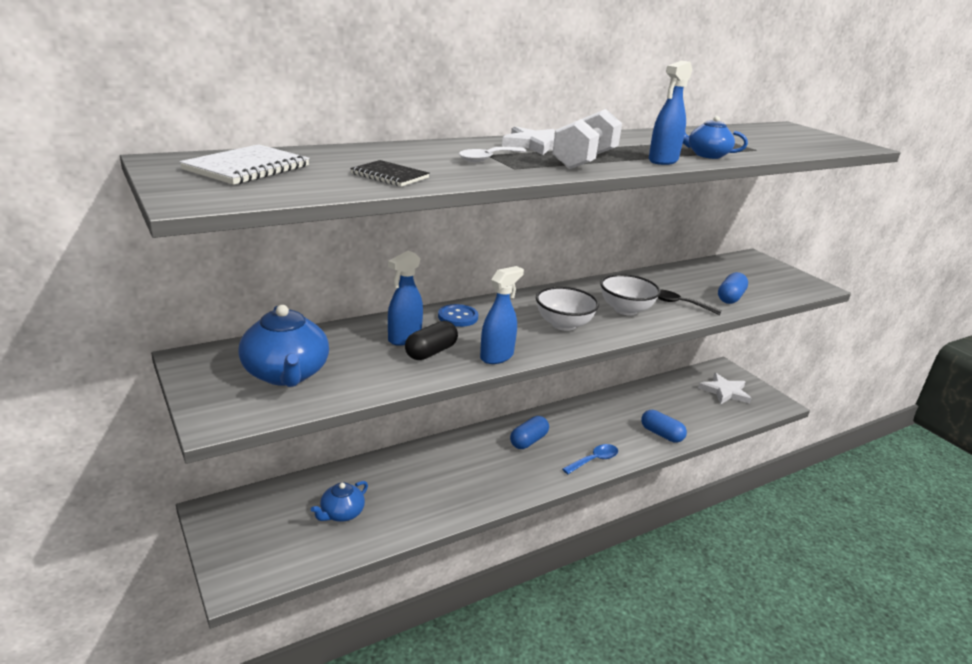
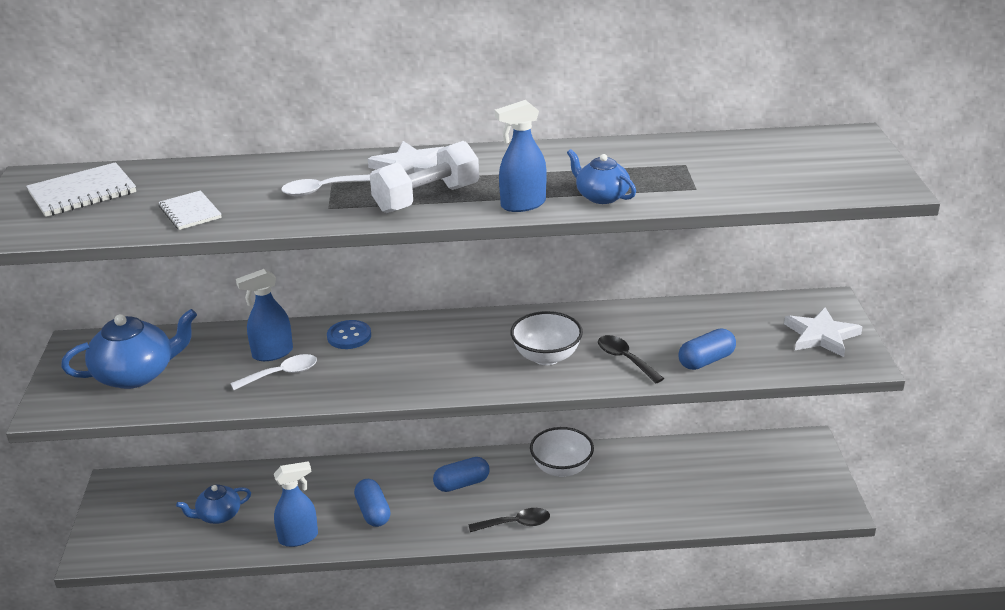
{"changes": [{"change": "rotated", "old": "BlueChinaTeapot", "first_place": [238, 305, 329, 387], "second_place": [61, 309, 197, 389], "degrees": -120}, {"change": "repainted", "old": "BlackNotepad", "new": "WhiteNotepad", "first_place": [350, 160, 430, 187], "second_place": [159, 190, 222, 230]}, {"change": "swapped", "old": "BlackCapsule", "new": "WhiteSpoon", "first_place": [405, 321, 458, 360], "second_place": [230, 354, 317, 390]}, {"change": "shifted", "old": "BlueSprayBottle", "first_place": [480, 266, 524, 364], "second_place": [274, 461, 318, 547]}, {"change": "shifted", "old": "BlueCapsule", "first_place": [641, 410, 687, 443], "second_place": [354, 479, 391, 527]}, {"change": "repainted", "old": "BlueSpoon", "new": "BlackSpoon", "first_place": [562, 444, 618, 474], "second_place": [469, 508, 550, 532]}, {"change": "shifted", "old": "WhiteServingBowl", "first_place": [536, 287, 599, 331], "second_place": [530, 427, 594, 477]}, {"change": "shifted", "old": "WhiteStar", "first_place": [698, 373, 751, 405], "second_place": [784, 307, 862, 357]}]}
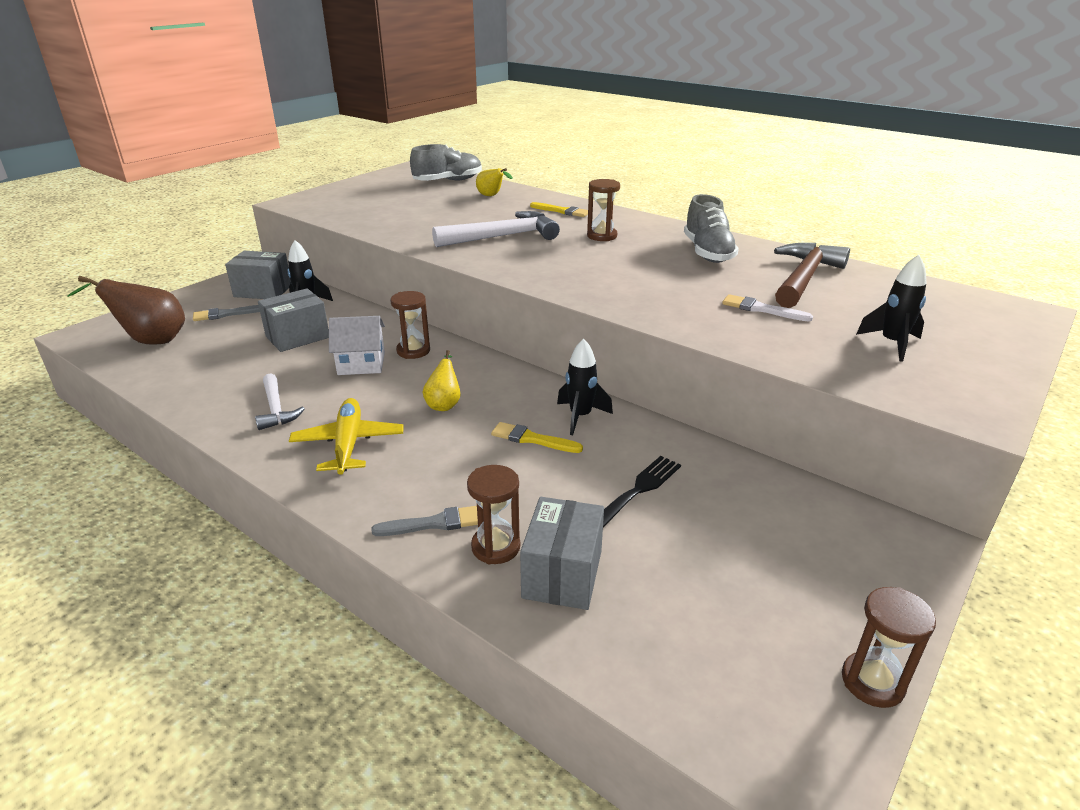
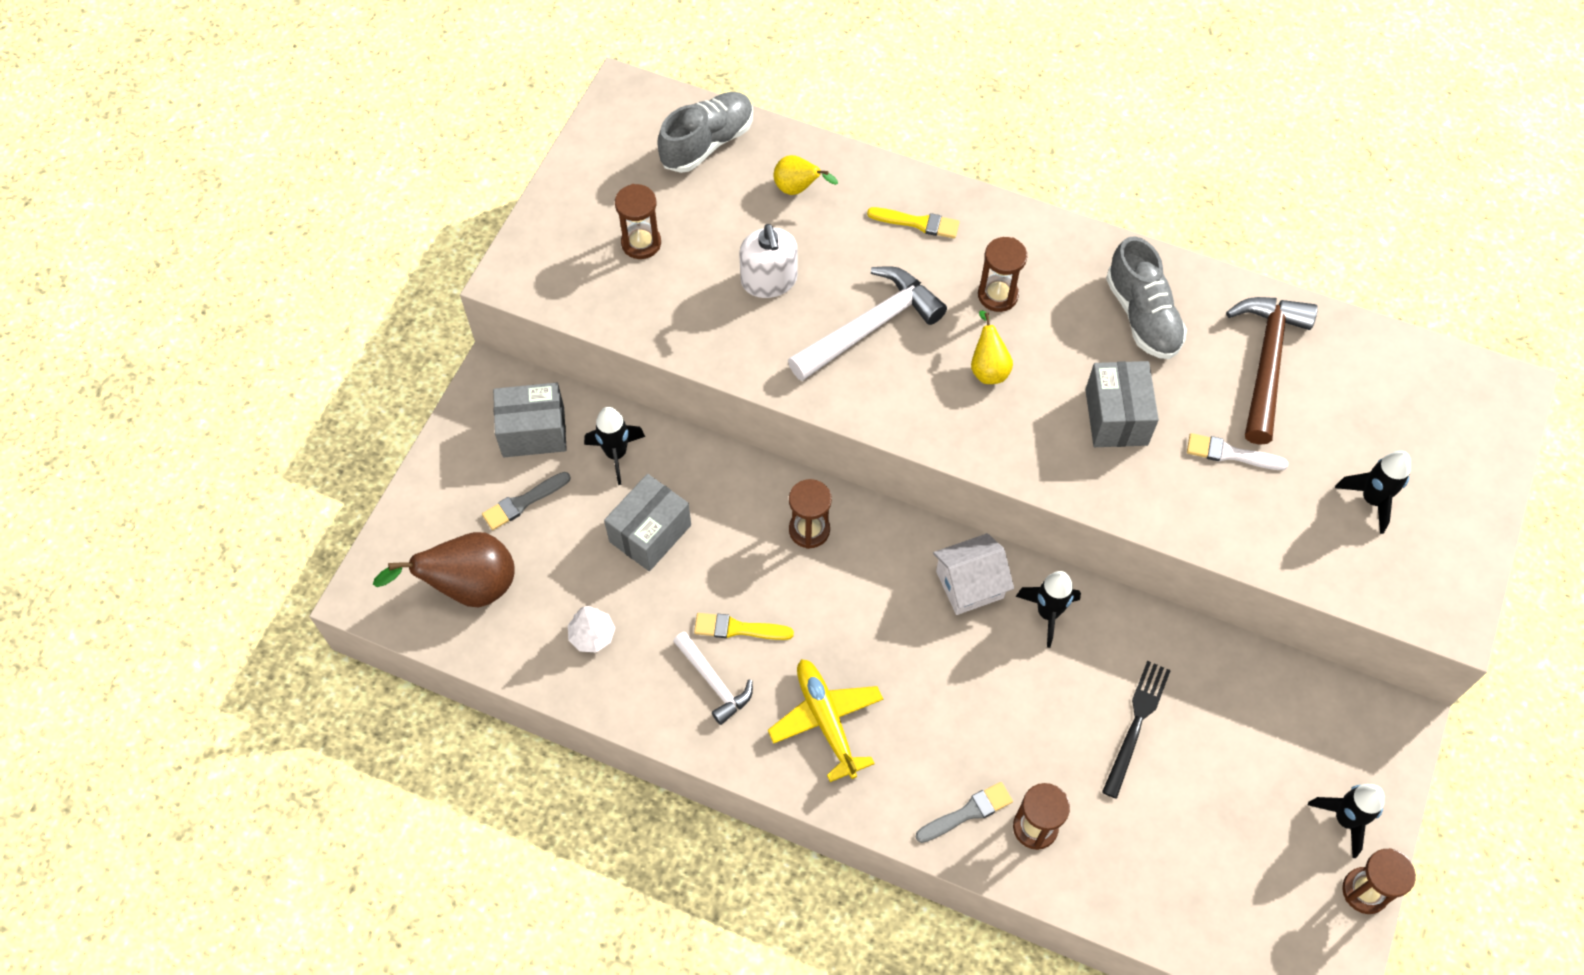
{"changes": [{"change": "new", "new": "WhiteTree", "second_place": [568, 606, 615, 653]}, {"change": "new", "new": "DarkBrownHourglass", "second_place": [615, 184, 661, 259]}, {"change": "shifted", "old": "GoldenPaintbrush", "first_place": [491, 422, 583, 453], "second_place": [694, 613, 794, 640]}, {"change": "new", "new": "WhitePumpBottle", "second_place": [739, 224, 798, 298]}, {"change": "shifted", "old": "WhiteToyHouse", "first_place": [329, 316, 385, 375], "second_place": [933, 533, 1014, 615]}, {"change": "shifted", "old": "GoldenToyPear", "first_place": [423, 350, 461, 411], "second_place": [971, 310, 1013, 384]}, {"change": "shifted", "old": "GrayParcel", "first_place": [520, 497, 604, 610], "second_place": [1085, 361, 1159, 447]}, {"change": "new", "new": "BlackToyRocket", "second_place": [1308, 784, 1385, 858]}]}
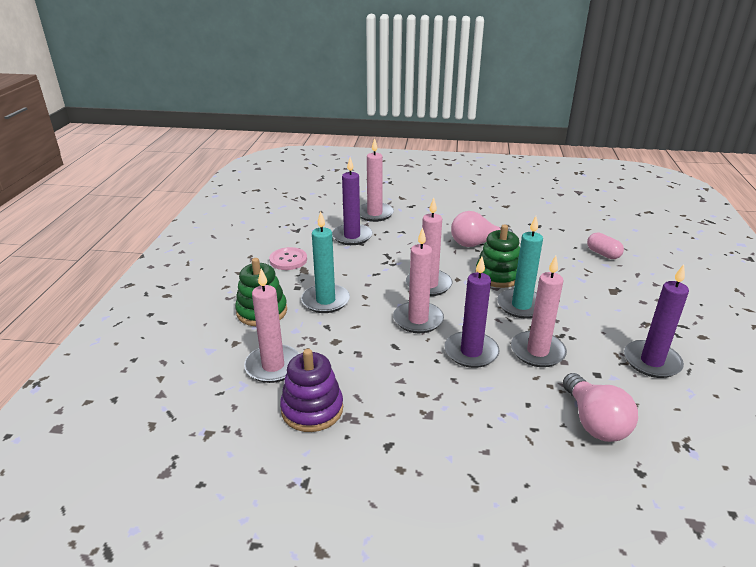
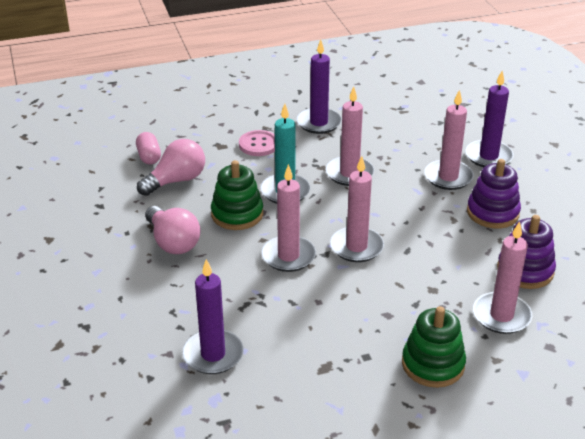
{"changes": [{"change": "rotated", "old": "PinkCapsule", "first_place": [587, 232, 624, 259], "second_place": [136, 132, 161, 165], "degrees": -45}, {"change": "shifted", "old": "PinkLightbulb", "first_place": [563, 373, 638, 442], "second_place": [137, 139, 205, 196]}, {"change": "shifted", "old": "PinkShirtButton", "first_place": [269, 247, 307, 270], "second_place": [239, 130, 275, 156]}, {"change": "shifted", "old": "PinkPillarCandle", "first_place": [360, 138, 394, 222], "second_place": [424, 90, 474, 190]}, {"change": "shifted", "old": "VioletPillarCandle", "first_place": [444, 256, 499, 368], "second_place": [465, 71, 514, 167]}, {"change": "new", "new": "VioletStackingRings", "second_place": [467, 159, 521, 228]}, {"change": "gone", "old": "AquaPillarCandle", "first_place": [301, 211, 350, 313]}]}
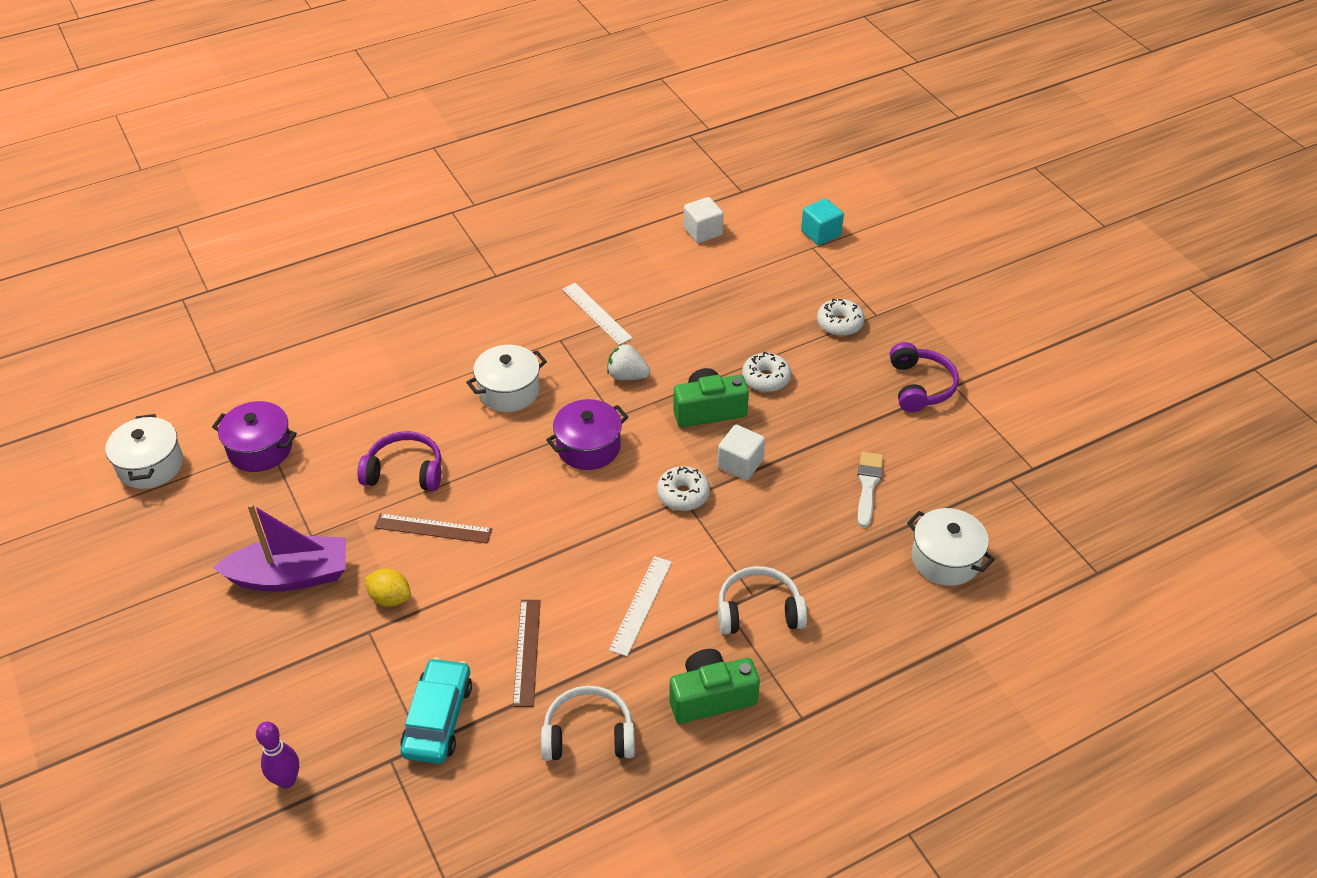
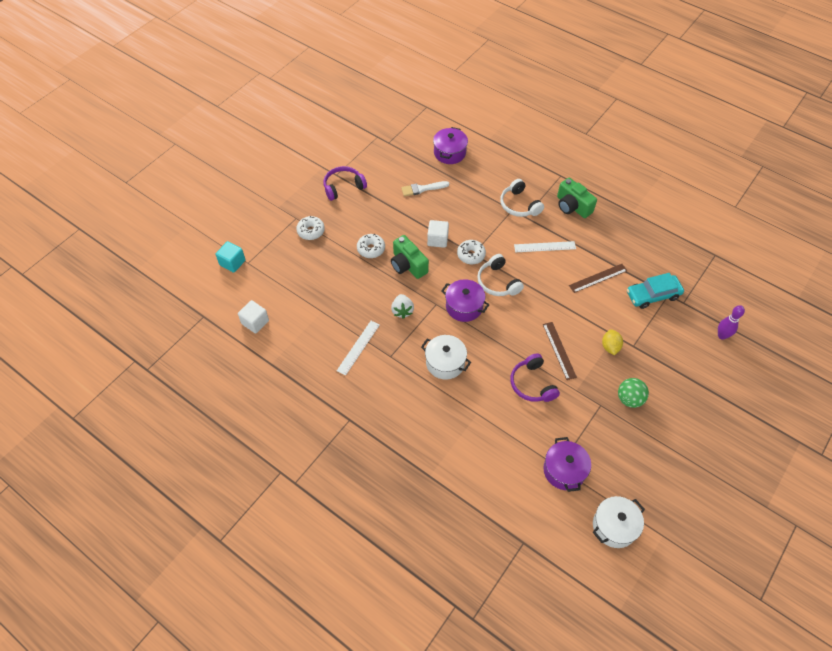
{"changes": [{"change": "repainted", "old": "WhiteCookingPot", "new": "VioletCookingPot", "first_place": [907, 508, 995, 586], "second_place": [433, 127, 468, 164]}, {"change": "shifted", "old": "WhiteHeadset", "first_place": [541, 686, 635, 761], "second_place": [477, 254, 524, 296]}, {"change": "swapped", "old": "VioletSailboat", "new": "EmeraldPlayBall", "first_place": [213, 503, 346, 592], "second_place": [618, 378, 649, 408]}]}
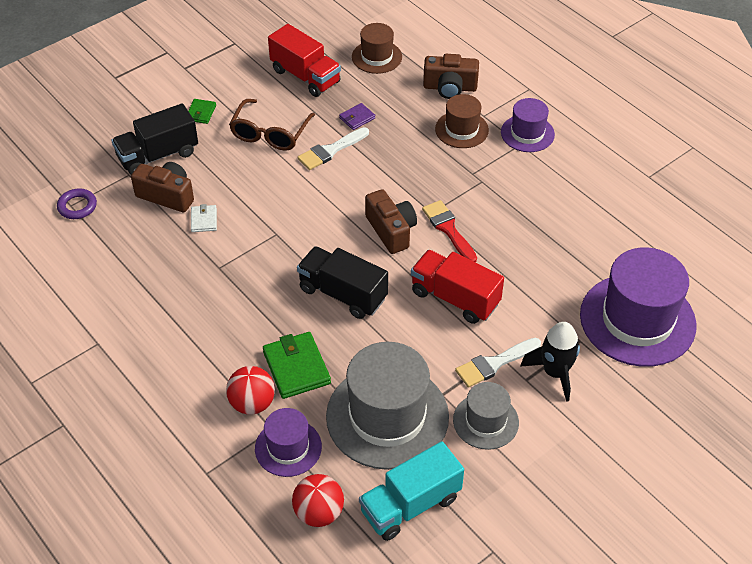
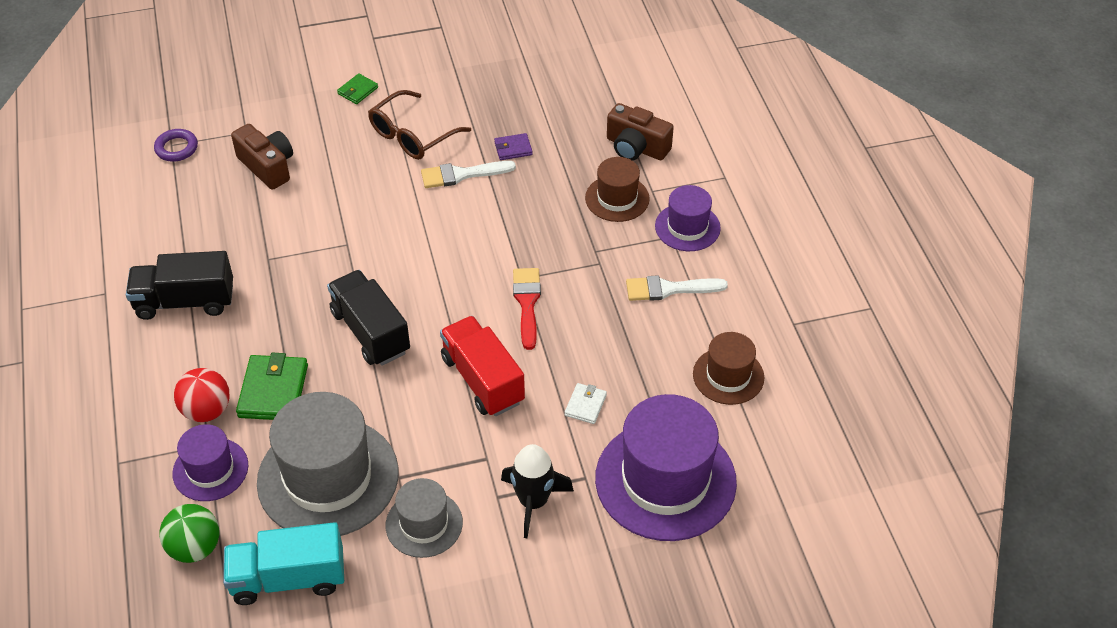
{"changes": [{"change": "shifted", "old": "BlackLorry", "first_place": [111, 103, 198, 175], "second_place": [126, 251, 233, 320]}, {"change": "repainted", "old": "RedPlayBall", "new": "EmeraldPlayBall", "first_place": [292, 474, 344, 527], "second_place": [159, 504, 219, 563]}, {"change": "shifted", "old": "WhiteCardWallet", "first_place": [191, 204, 217, 232], "second_place": [565, 383, 607, 424]}, {"change": "shifted", "old": "WhitePaintbrush", "first_place": [455, 338, 541, 387], "second_place": [626, 275, 728, 301]}, {"change": "shifted", "old": "DarkBrownTallHat", "first_place": [352, 23, 402, 74], "second_place": [693, 332, 764, 405]}, {"change": "gone", "old": "RedLorry", "first_place": [268, 24, 341, 97]}, {"change": "gone", "old": "DarkBrownCompactCamera", "first_place": [365, 189, 417, 254]}]}
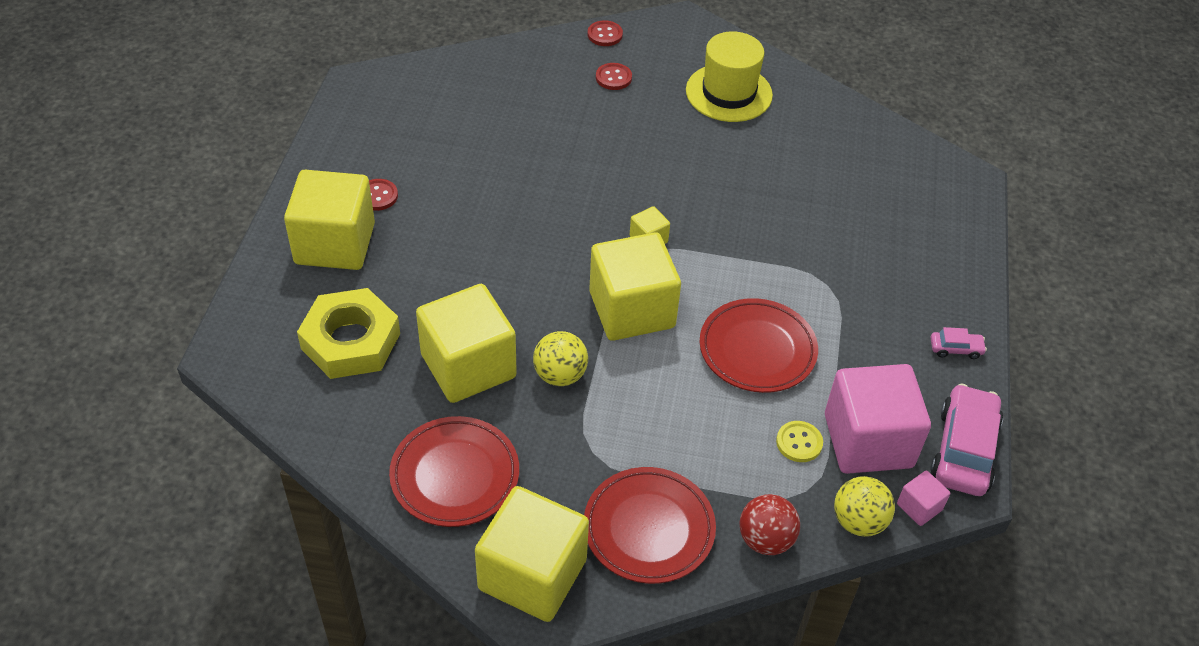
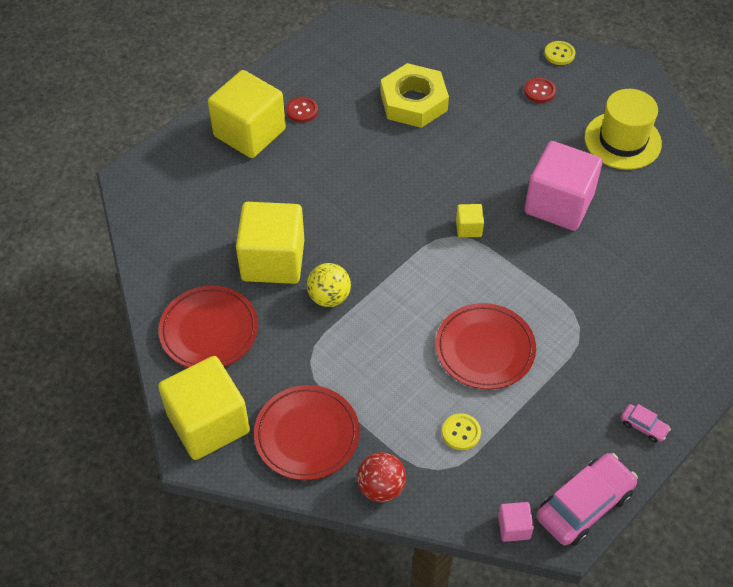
{"changes": [{"change": "shifted", "old": "GoldenNut", "first_place": [297, 288, 400, 379], "second_place": [380, 63, 449, 128]}, {"change": "shifted", "old": "PinkSolidCube", "first_place": [825, 364, 931, 474], "second_place": [524, 141, 603, 231]}, {"change": "repainted", "old": "RedShirtButton", "new": "GoldenShirtButton", "first_place": [588, 20, 623, 46], "second_place": [544, 41, 575, 65]}, {"change": "gone", "old": "GoldenSolidCube", "first_place": [589, 232, 681, 341]}, {"change": "gone", "old": "GoldenPlayBall", "first_place": [834, 476, 895, 537]}]}
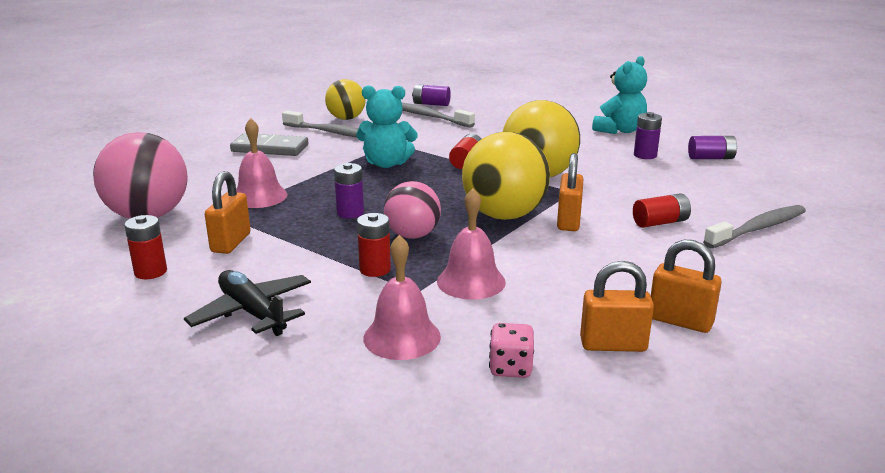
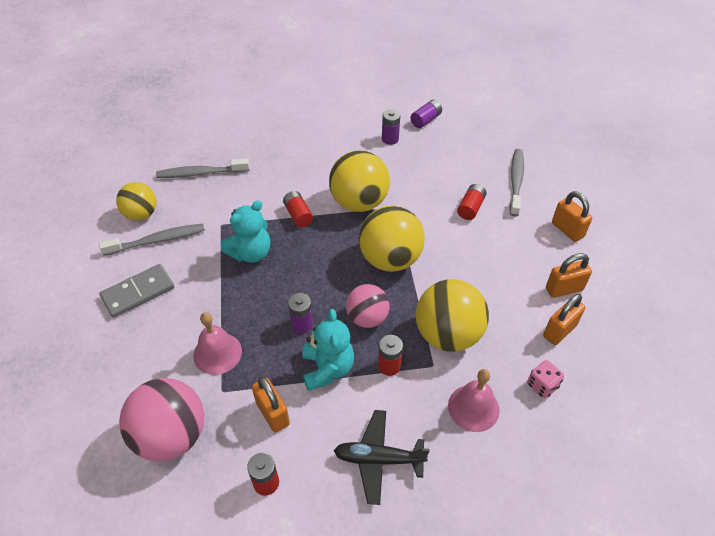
{"changes": [{"change": "shifted", "old": "AquaTeddyBear", "first_place": [592, 56, 647, 134], "second_place": [303, 309, 354, 391]}, {"change": "swapped", "old": "PinkSchoolBell", "new": "GoldenPlayBall", "first_place": [437, 189, 506, 300], "second_place": [416, 279, 489, 352]}, {"change": "shifted", "old": "BrightOrangePadlock", "first_place": [557, 153, 583, 231], "second_place": [552, 191, 592, 242]}, {"change": "gone", "old": "VioletPowerCell", "first_place": [412, 84, 451, 106]}]}
